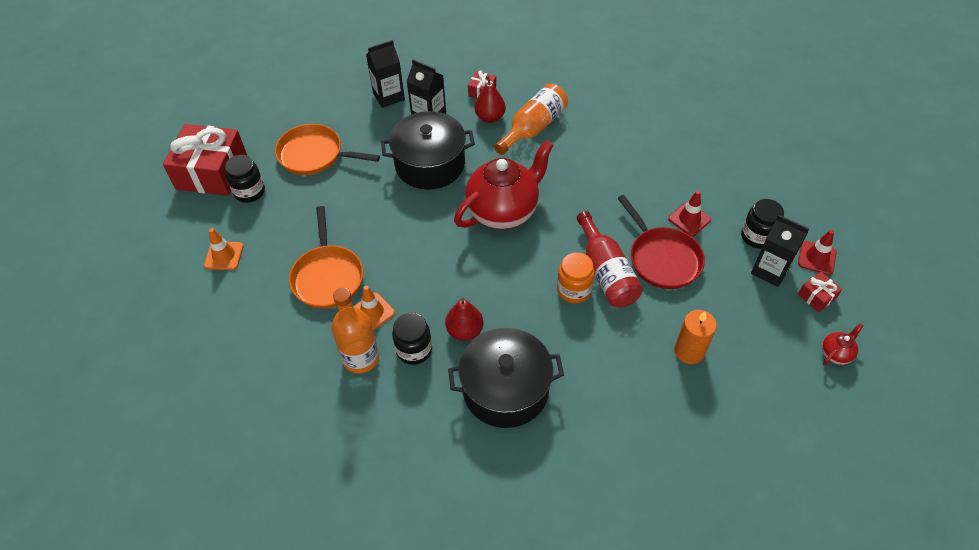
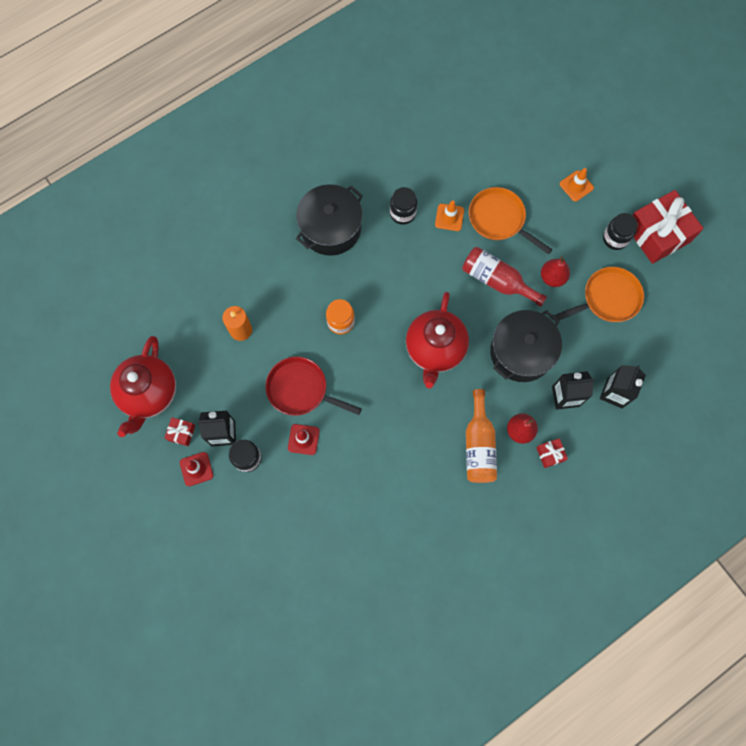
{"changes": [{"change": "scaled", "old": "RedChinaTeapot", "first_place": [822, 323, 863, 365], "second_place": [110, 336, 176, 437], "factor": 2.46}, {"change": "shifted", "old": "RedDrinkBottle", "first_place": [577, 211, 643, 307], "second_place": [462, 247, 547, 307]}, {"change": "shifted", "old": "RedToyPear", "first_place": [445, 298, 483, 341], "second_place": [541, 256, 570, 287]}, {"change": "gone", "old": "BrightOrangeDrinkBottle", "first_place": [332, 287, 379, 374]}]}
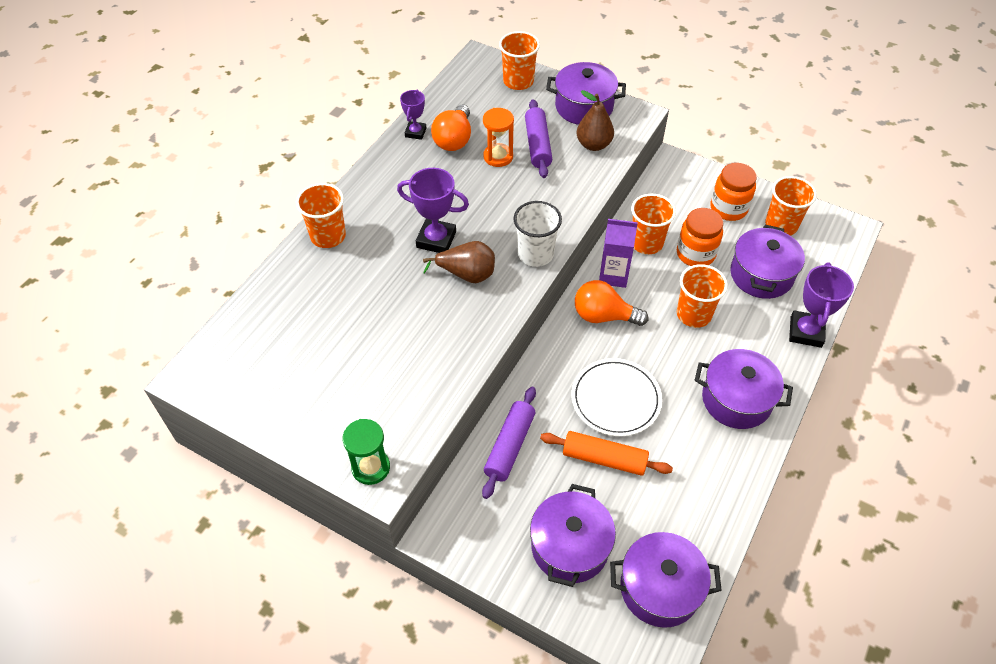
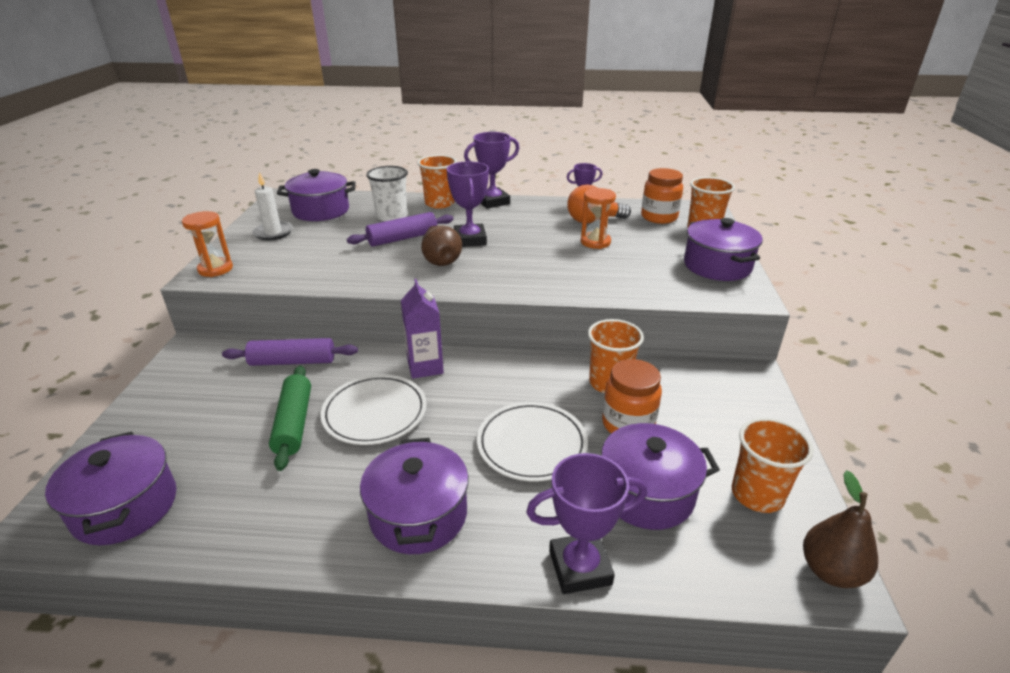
{"changes": [{"change": "repainted", "old": "EmeraldHourglass", "new": "BrightOrangeHourglass", "first_place": [343, 419, 390, 485], "second_place": [182, 211, 233, 277]}, {"change": "new", "new": "WhitePillarCandle", "second_place": [252, 172, 293, 240]}, {"change": "repainted", "old": "BrightOrangePastryRoller", "new": "EmeraldPastryRoller", "first_place": [540, 431, 673, 476], "second_place": [269, 366, 311, 471]}, {"change": "shifted", "old": "VioletCookingPot", "first_place": [530, 484, 616, 587], "second_place": [277, 169, 356, 221]}, {"change": "shifted", "old": "VioletPastryRoller", "first_place": [525, 99, 552, 178], "second_place": [347, 212, 454, 247]}, {"change": "shifted", "old": "WhiteTumbler", "first_place": [513, 201, 562, 267], "second_place": [366, 166, 408, 221]}, {"change": "shifted", "old": "VioletMilkCarton", "first_place": [599, 219, 638, 288], "second_place": [401, 279, 444, 379]}, {"change": "new", "new": "VioletAwardCup", "second_place": [464, 132, 520, 209]}, {"change": "swapped", "old": "BrightOrangeTumbler", "new": "WhiteDinnerPlate", "first_place": [677, 264, 728, 328], "second_place": [477, 402, 588, 481]}, {"change": "shifted", "old": "BrightOrangePreserveJar", "first_place": [710, 163, 757, 221], "second_place": [641, 168, 683, 224]}, {"change": "shifted", "old": "DarkBrownToyPear", "first_place": [577, 90, 614, 151], "second_place": [803, 470, 878, 588]}, {"change": "gone", "old": "BrightOrangeLightbulb", "first_place": [575, 280, 648, 326]}]}
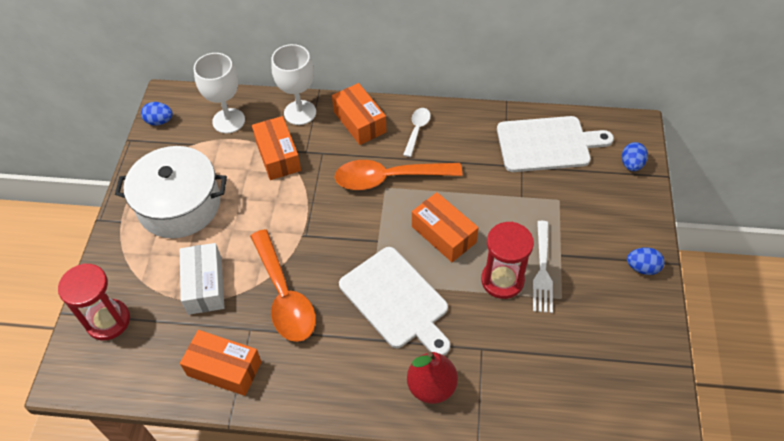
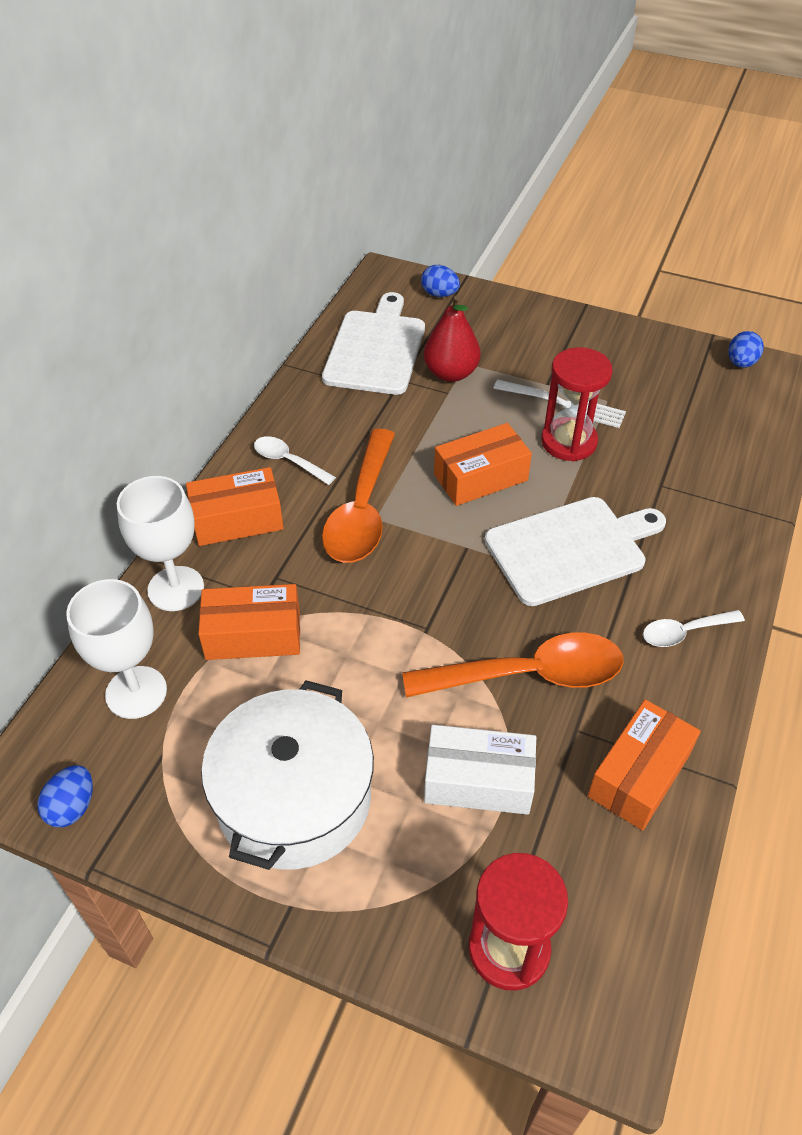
{"changes": [{"change": "shifted", "old": "RedToyPear", "first_place": [407, 352, 458, 404], "second_place": [424, 295, 481, 382]}, {"change": "new", "new": "WhiteSpoon", "second_place": [643, 610, 745, 647]}, {"change": "shifted", "old": "BlueEgg", "first_place": [627, 248, 665, 275], "second_place": [728, 331, 764, 368]}]}
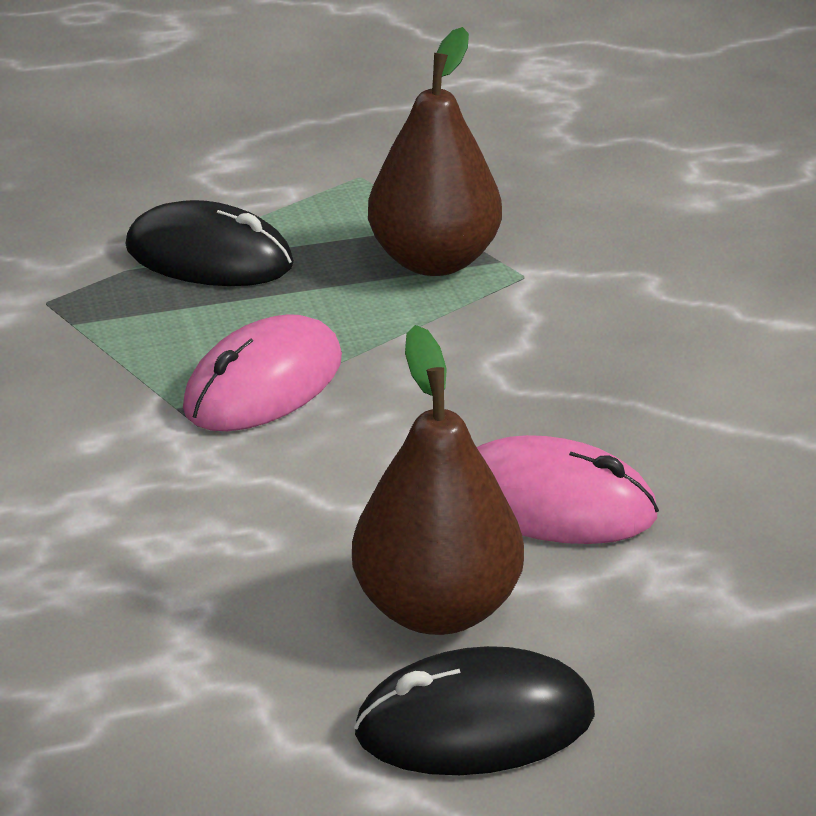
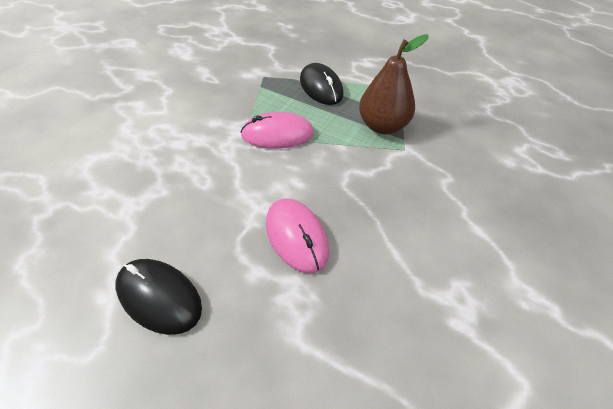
{"changes": [{"change": "gone", "old": "DarkBrownToyPear", "first_place": [352, 325, 524, 635]}]}
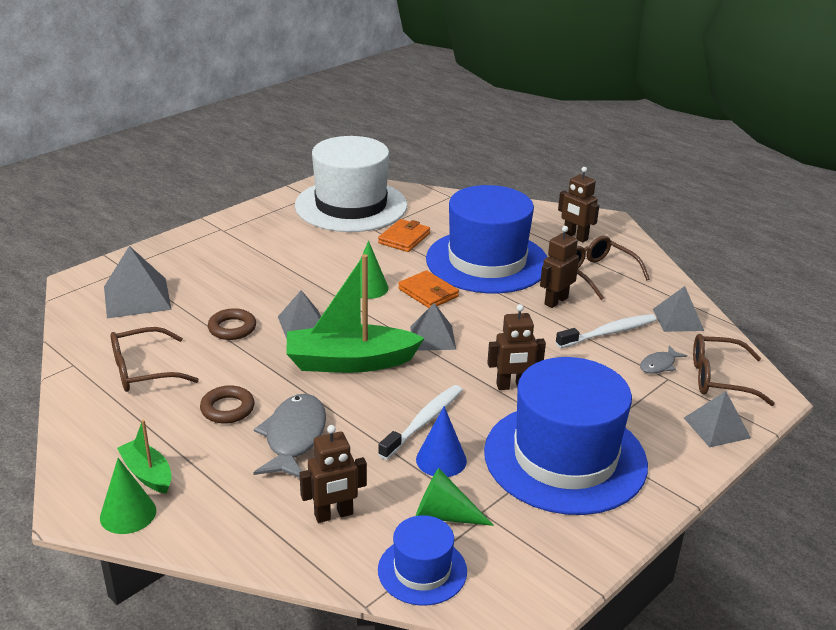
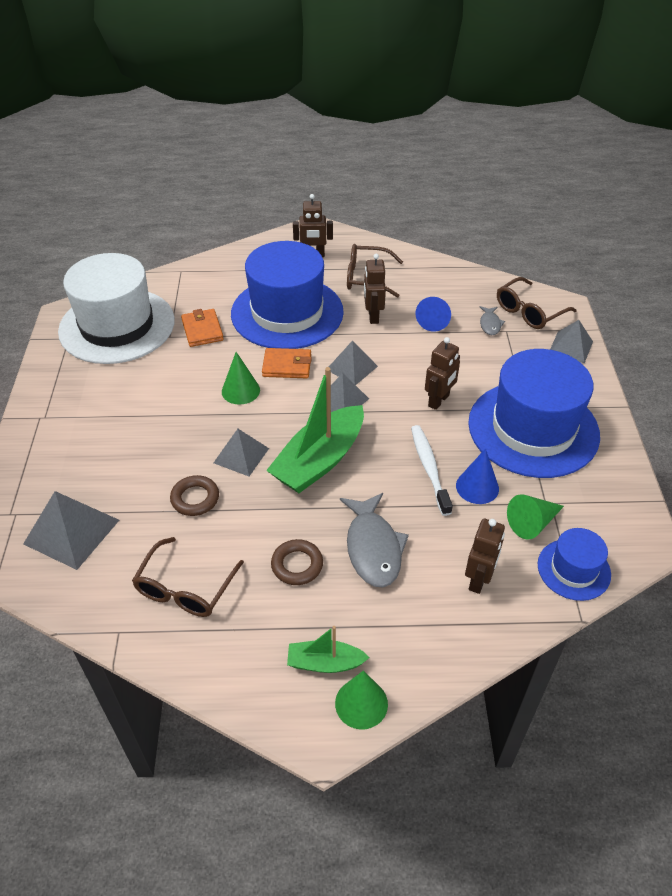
{"changes": [{"change": "shifted", "old": "GrayPyramid", "first_place": [653, 286, 704, 332], "second_place": [329, 340, 378, 385]}, {"change": "rotated", "old": "GrayFishFigure", "first_place": [253, 394, 326, 478], "second_place": [340, 493, 409, 587], "degrees": -150}, {"change": "swapped", "old": "WhiteToothbrush", "new": "BlueCone", "first_place": [556, 314, 656, 348], "second_place": [416, 297, 451, 332]}]}
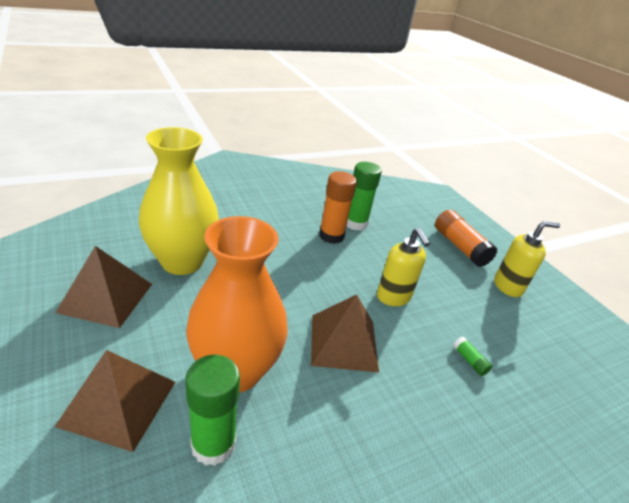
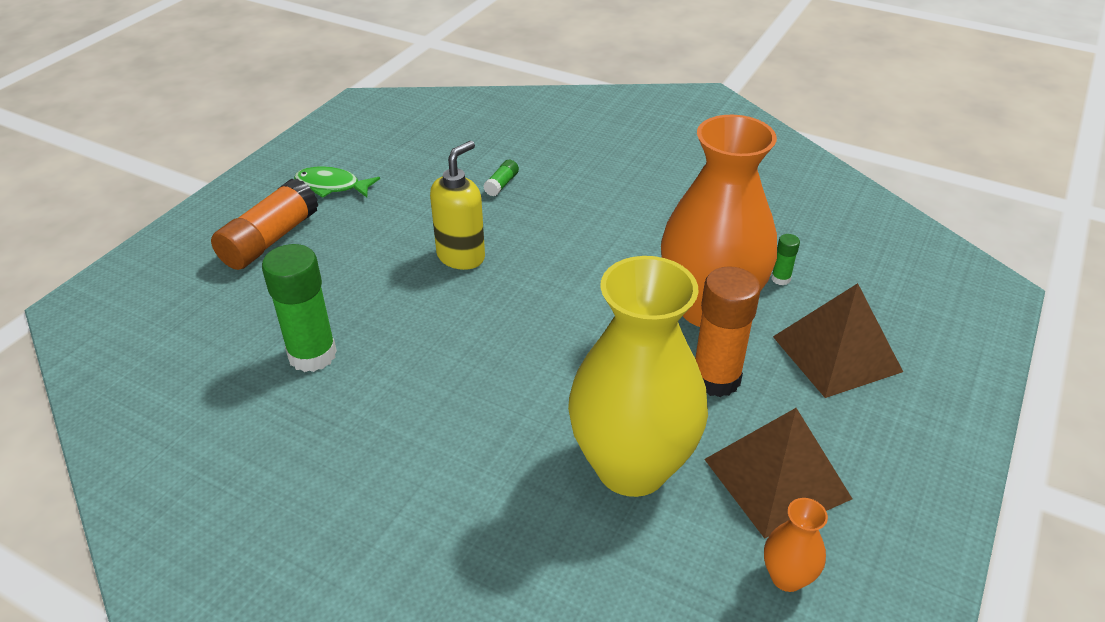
{"changes": [{"change": "swapped", "old": "GoldenPumpBottle", "new": "EmeraldFishFigure", "first_place": [494, 221, 560, 297], "second_place": [294, 166, 380, 198]}, {"change": "shifted", "old": "BrightOrangeGlue", "first_place": [319, 171, 357, 244], "second_place": [695, 266, 761, 397]}, {"change": "new", "new": "BrightOrangeVase", "second_place": [764, 498, 828, 592]}, {"change": "scaled", "old": "EmeraldGlue", "first_place": [185, 355, 240, 466], "second_place": [771, 234, 800, 285], "factor": 0.44}, {"change": "gone", "old": "DarkBrownPyramid", "first_place": [311, 294, 379, 372]}]}
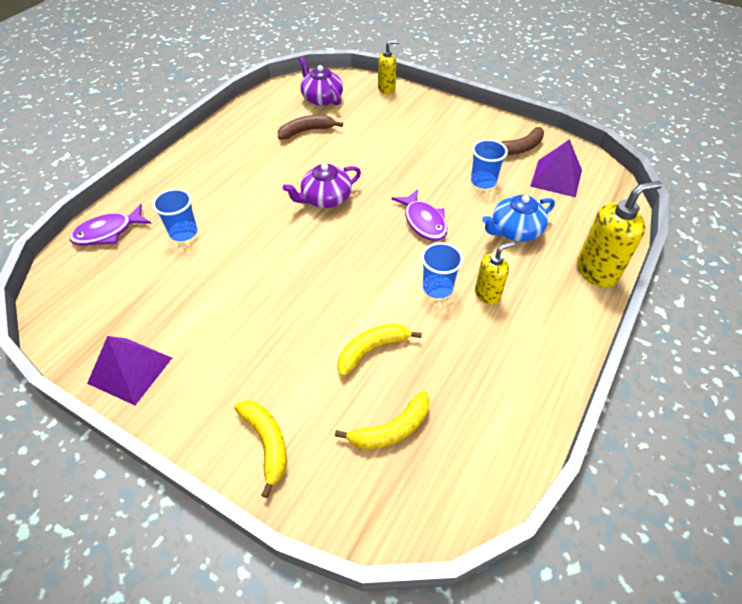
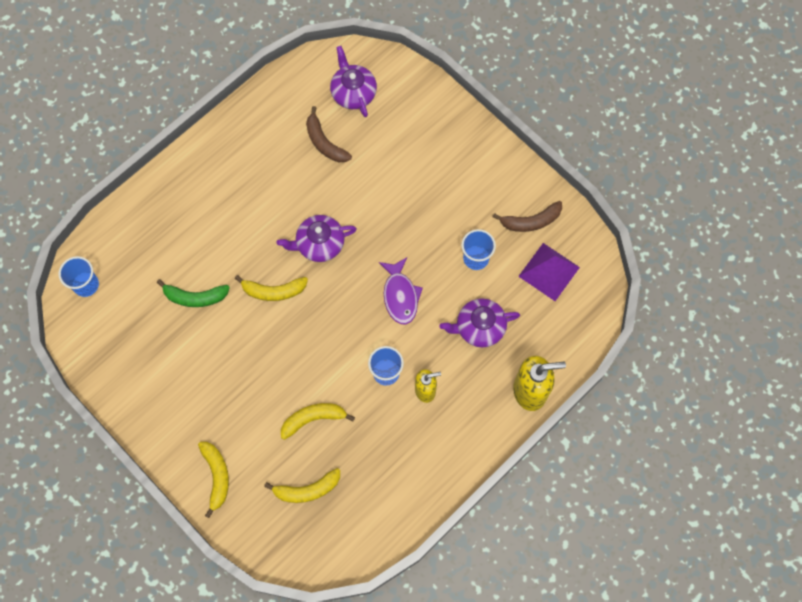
{"changes": [{"change": "shifted", "old": "BlueTumbler", "first_place": [152, 189, 198, 241], "second_place": [59, 256, 99, 297]}, {"change": "new", "new": "EmeraldBananaFruit", "second_place": [157, 279, 230, 307]}, {"change": "new", "new": "GoldenBananaFruit", "second_place": [235, 275, 308, 301]}, {"change": "rotated", "old": "DarkBrownBananaFruit", "first_place": [278, 115, 343, 140], "second_place": [306, 106, 352, 162], "degrees": -120}, {"change": "repainted", "old": "BlueChinaTeapot", "new": "VioletChinaTeapot", "first_place": [482, 195, 555, 242], "second_place": [440, 298, 520, 347]}, {"change": "gone", "old": "VioletFishFigure", "first_place": [70, 204, 151, 246]}, {"change": "gone", "old": "VioletPyramid", "first_place": [87, 336, 172, 405]}, {"change": "gone", "old": "GoldenPumpBottle", "first_place": [378, 40, 400, 94]}]}
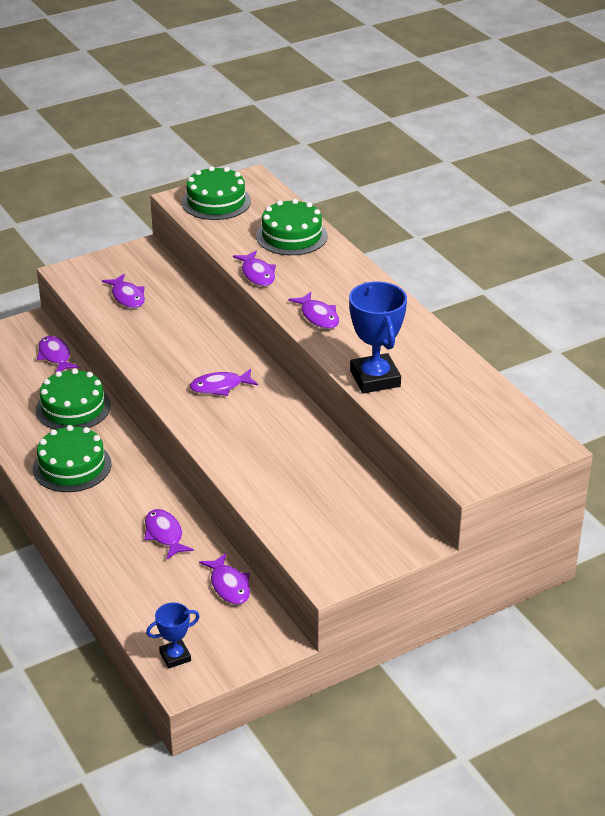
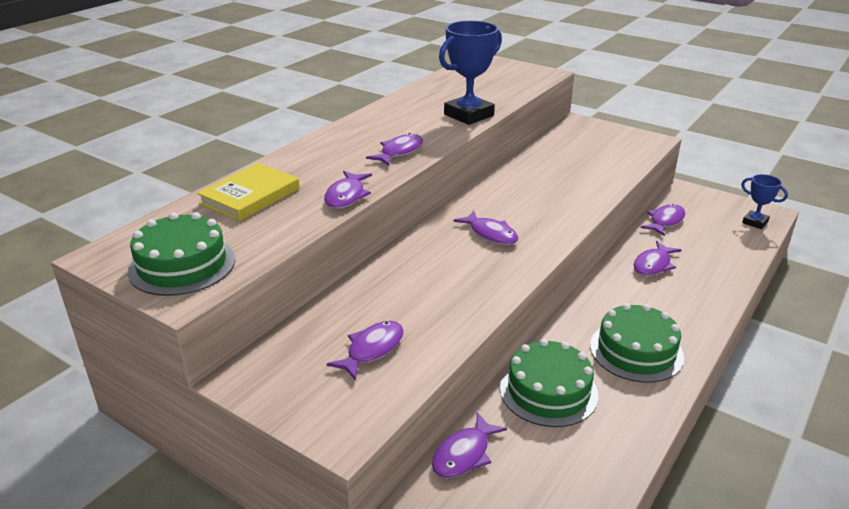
{"changes": [{"change": "swapped", "old": "EmeraldLayerCake", "new": "GoldenHardcover", "first_place": [256, 199, 328, 255], "second_place": [197, 163, 300, 221]}, {"change": "rotated", "old": "VioletFishFigure", "first_place": [233, 251, 276, 286], "second_place": [324, 171, 372, 209], "degrees": 150}]}
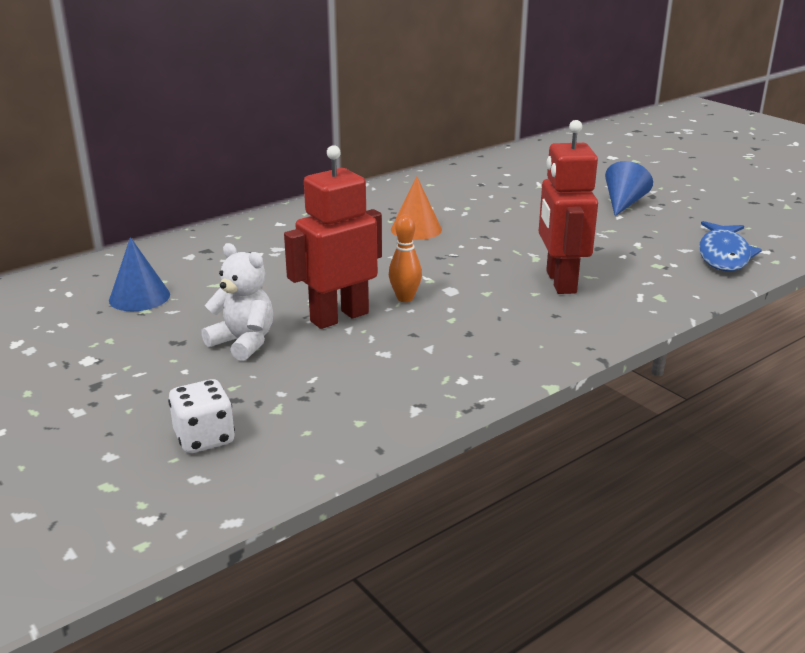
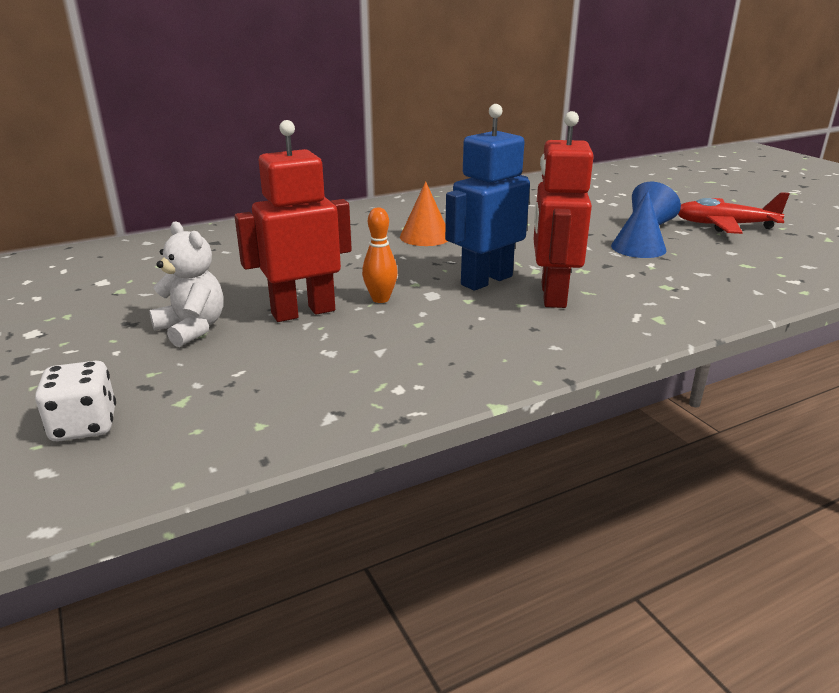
{"changes": [{"change": "new", "new": "BlueToyRobot", "second_place": [445, 104, 530, 291]}, {"change": "shifted", "old": "BlueCone", "first_place": [109, 237, 170, 311], "second_place": [611, 191, 666, 258]}, {"change": "new", "new": "RedPlane", "second_place": [678, 192, 790, 234]}, {"change": "gone", "old": "BlueFishFigure", "first_place": [699, 221, 762, 271]}]}
